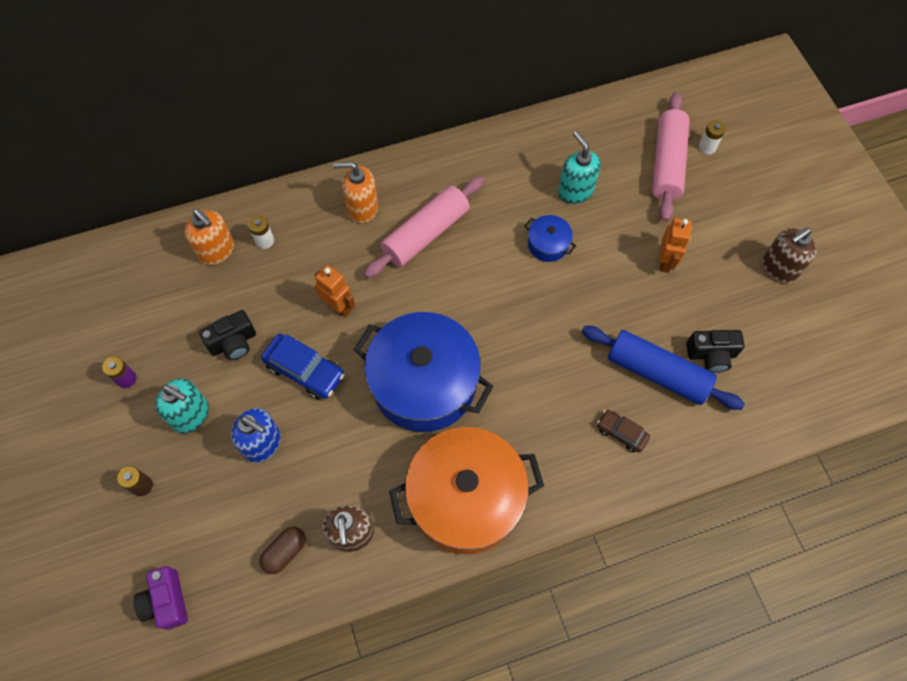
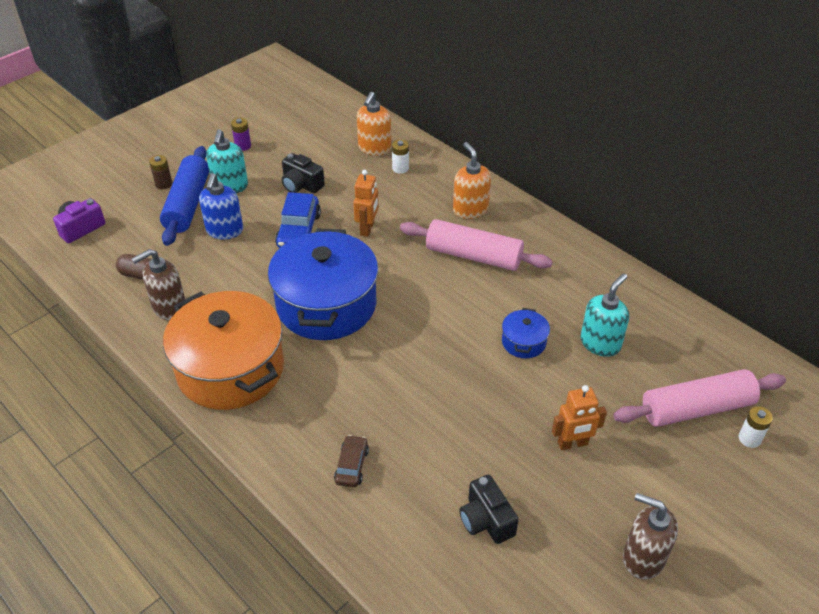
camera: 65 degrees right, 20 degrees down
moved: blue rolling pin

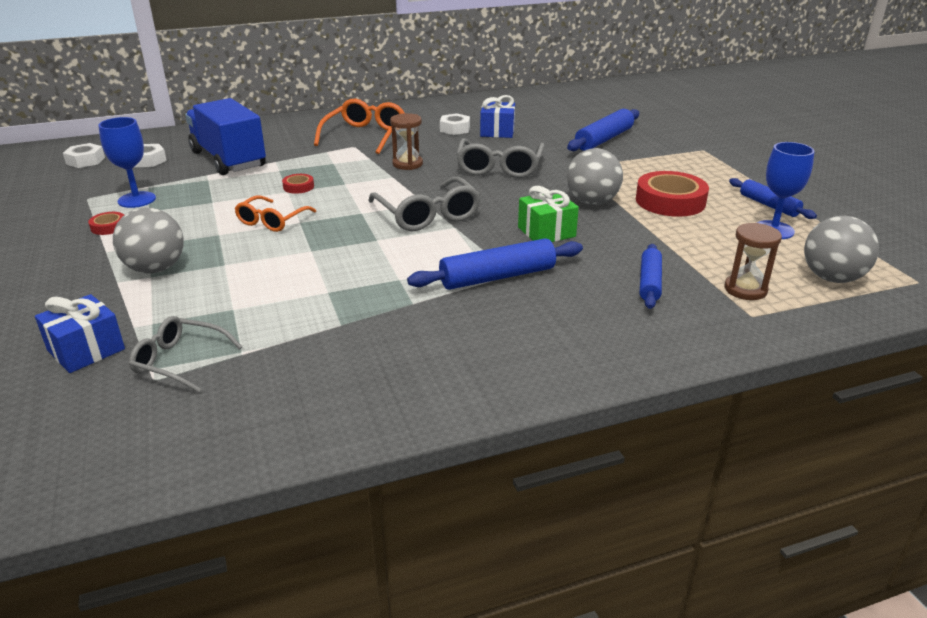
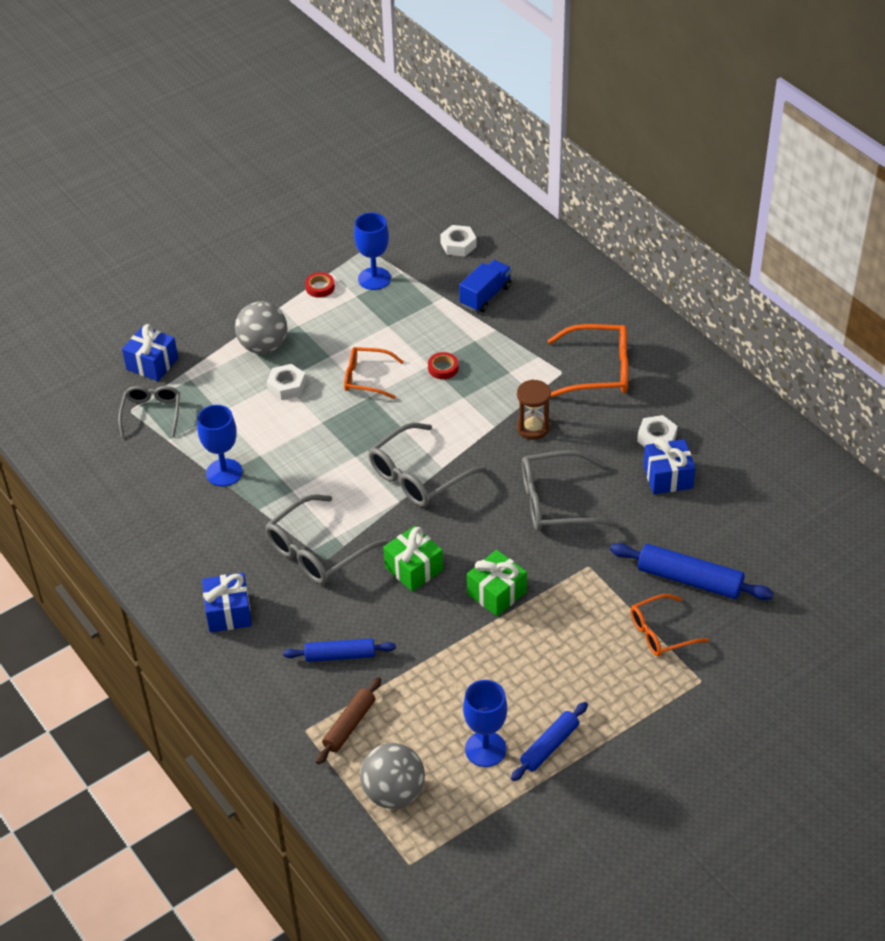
camera: 75 degrees right, 15 degrees up
removed: red tape (3rd from left)
added: blue goblet (1st from left); blue gift (2nd from left); orange glasses (3rd from left)
moved: white nut (1st from left)
replaced: blue rolling pin (1st from left) to grey glasses (2nd from left); brown hourglass (2nd from left) to brown rolling pin; grey ball (2nd from left) to green gift (2nd from left)
resized: blue truck x0.56

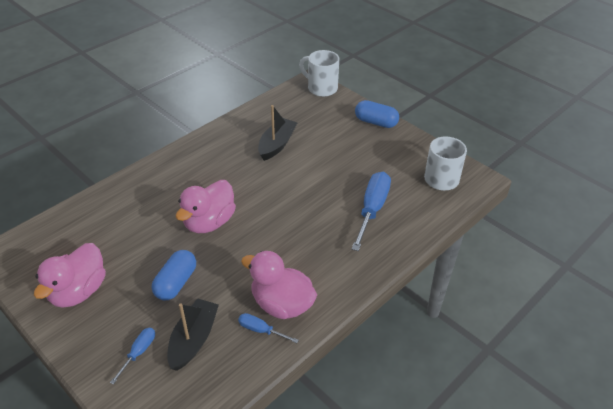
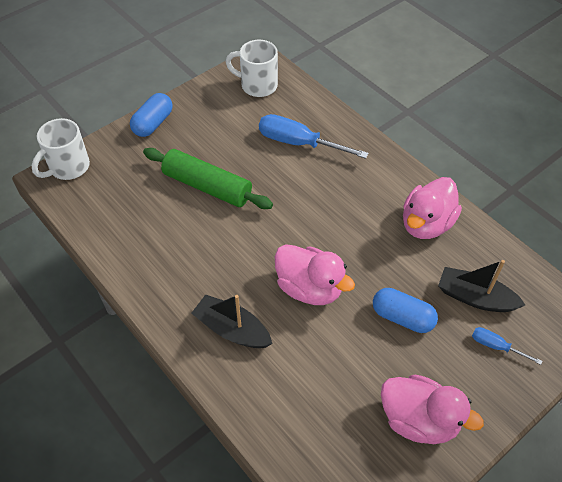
camera: 85 degrees left, 10 degrees up
removed: blue screwdriver (2nd from left)
added: green rolling pin
moved: black boat (2nd from left in the first image) to black boat (1st from left)

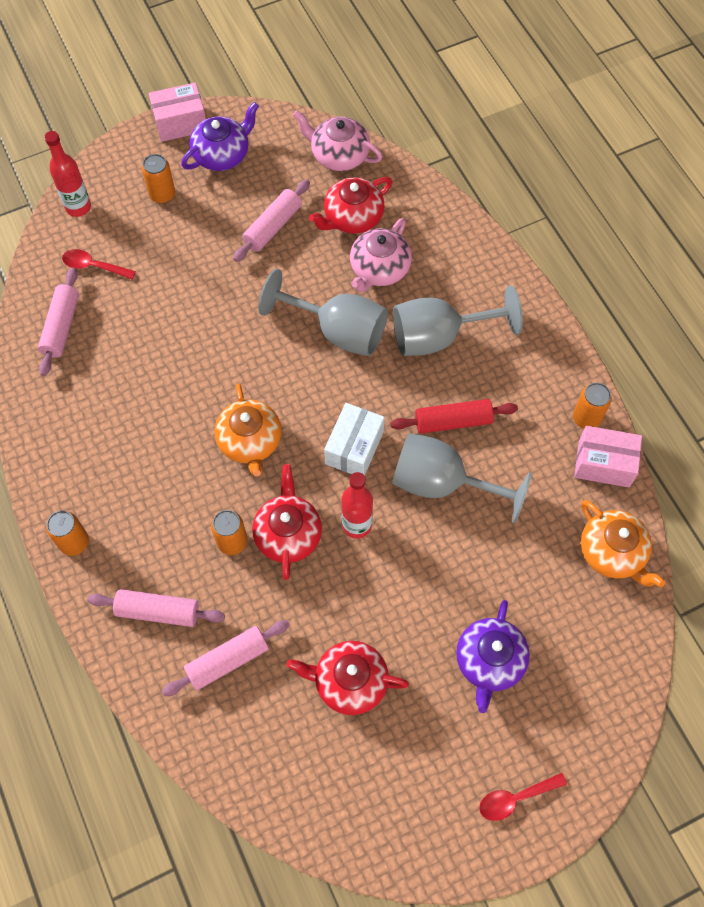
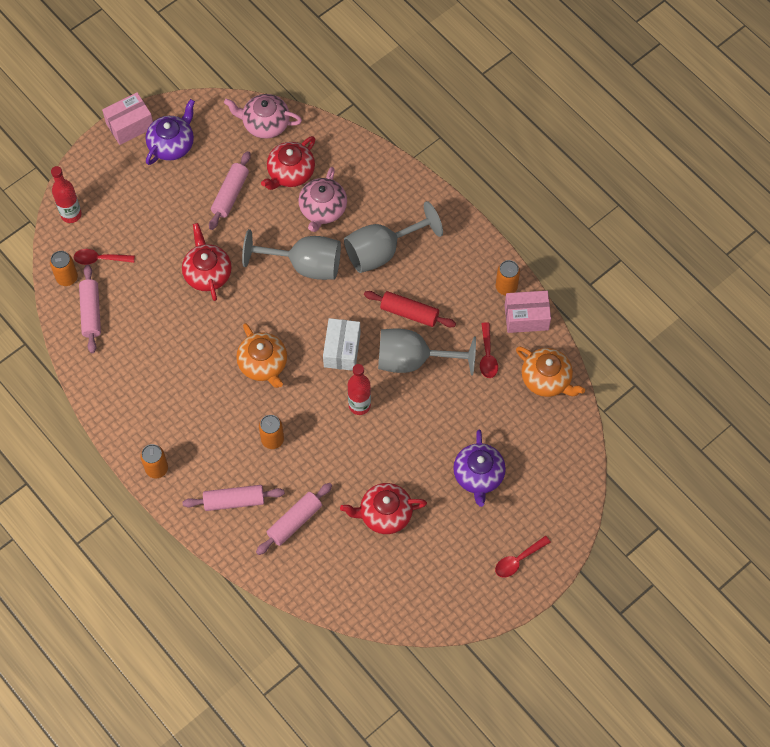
camera: 15 degrees left, 0 degrees up
added: red spoon (2nd from left)
moved: orange can (2nd from left in the first image) to orange can (1st from left); red teapot (1st from left)
turned: red rolling pin 45 degrees clockwise

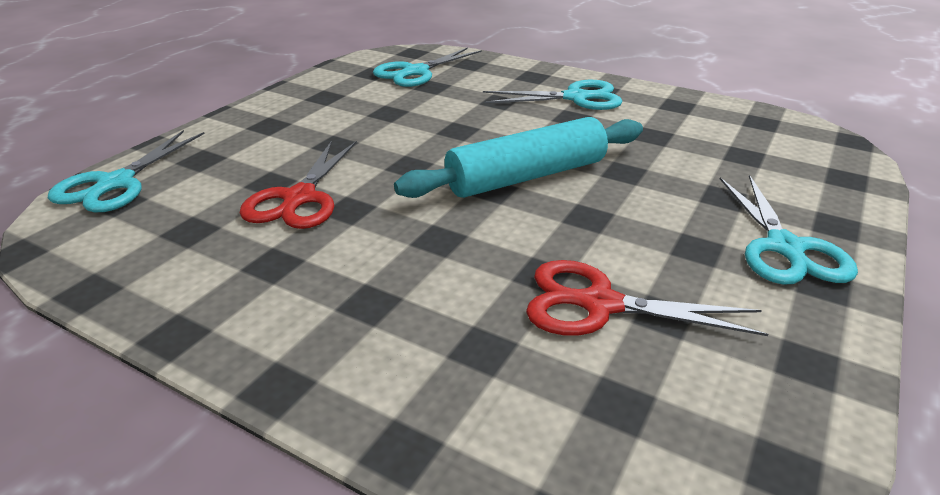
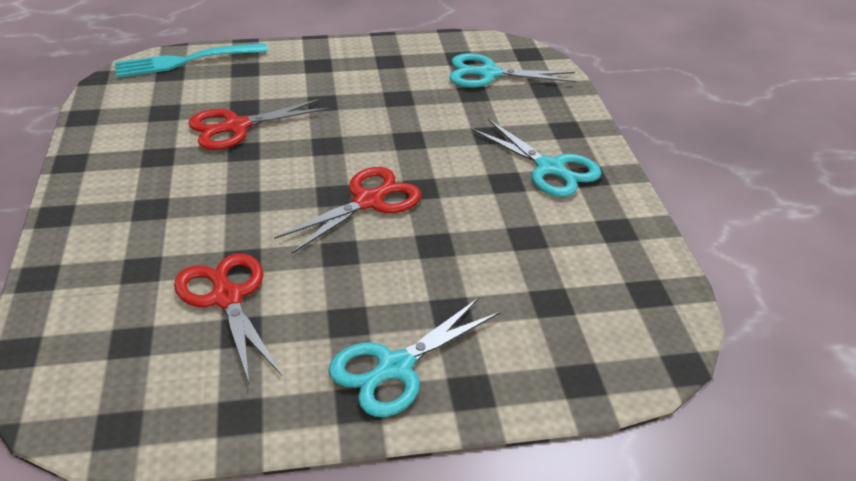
camera: 50 degrees right, 5 degrees up
replaced: turquoise scissors (1st from left) to turquoise fork; turquoise rolling pin to red scissors (3rd from left)

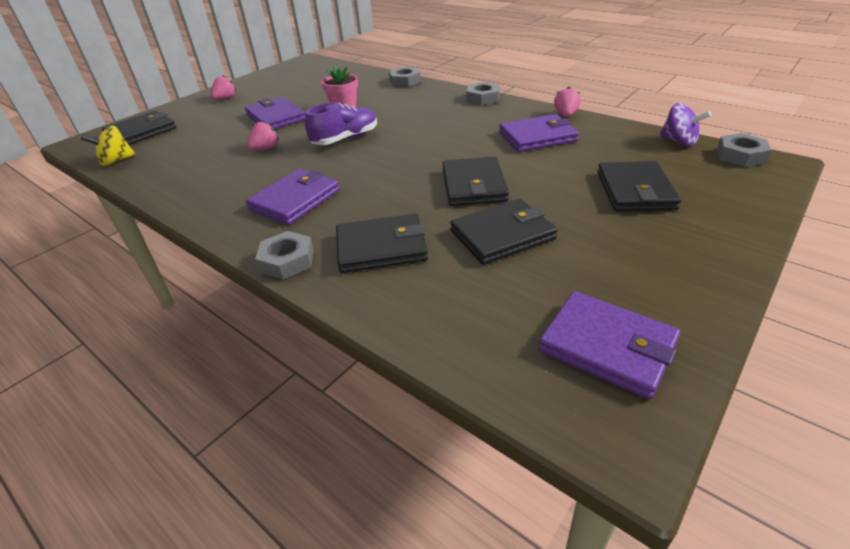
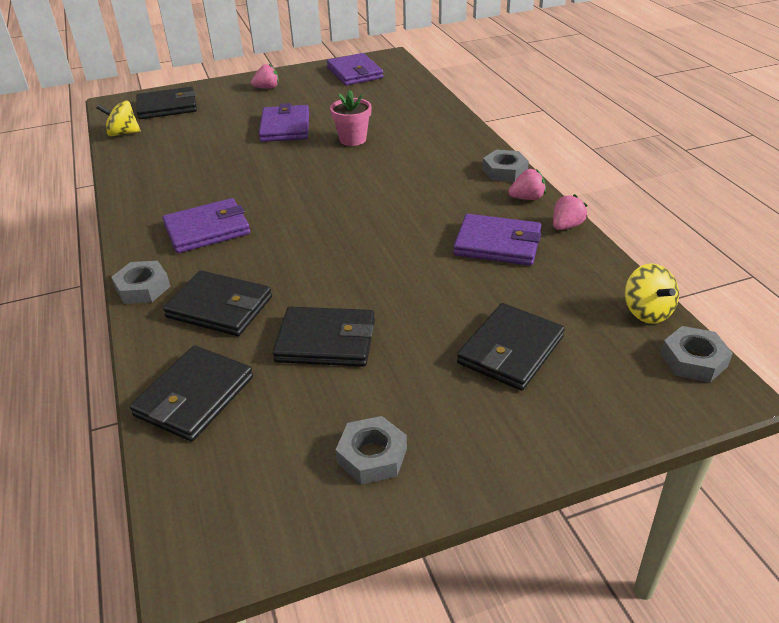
camera: 30 degrees right, 0 degrees up
removed: purple shoe
moved: black wallet (3rd from left in the first image) to black wallet (2nd from left); purple wallet (4th from left in the first image) to purple wallet (3rd from left); grey nut (2nd from left); pink strawberry (2nd from left)
recoloured: purple spinning top to yellow spinning top (2nd from left)

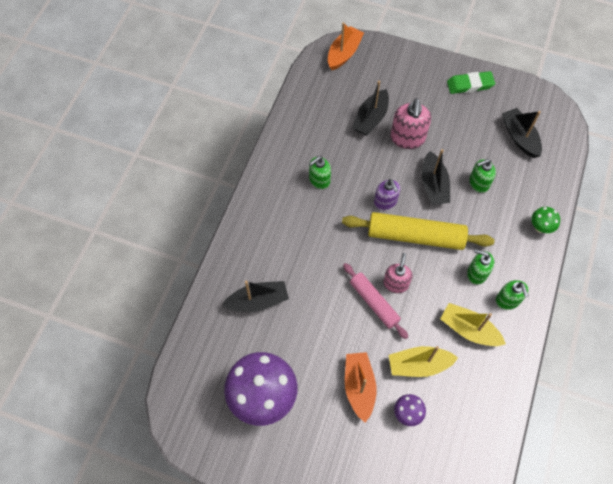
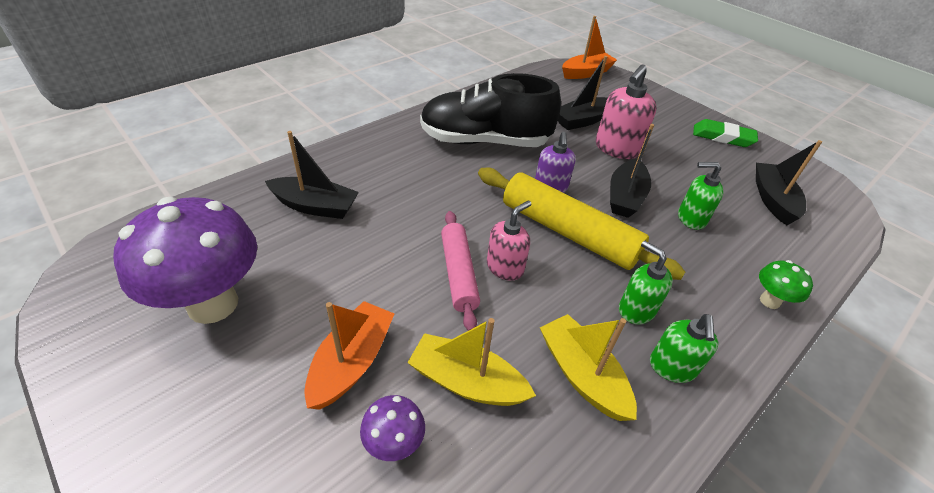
camera: 25 degrees right, 20 degrees down
replaced: green soap dispenser (1st from left) to black shoe

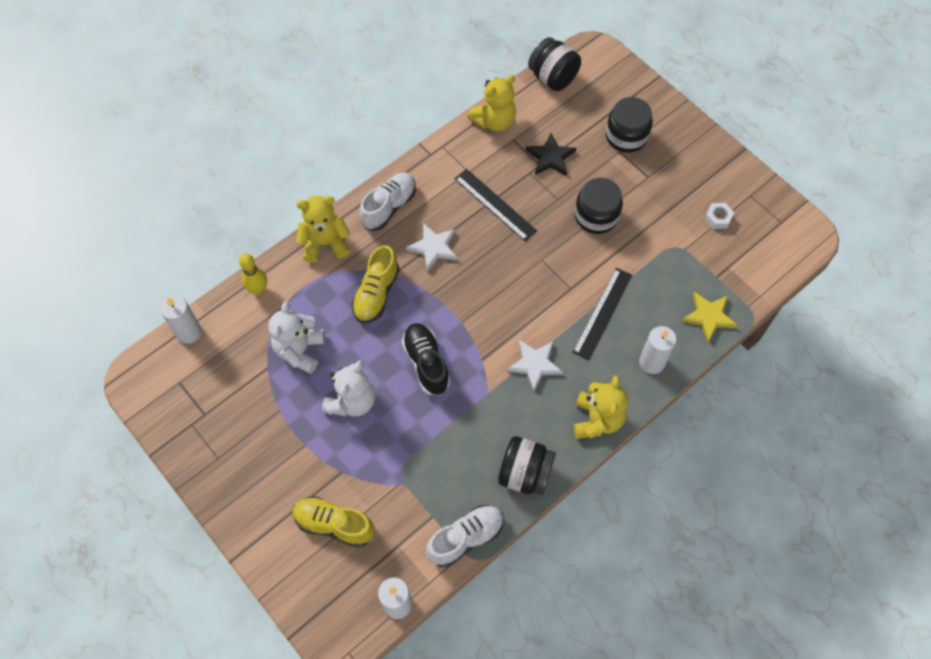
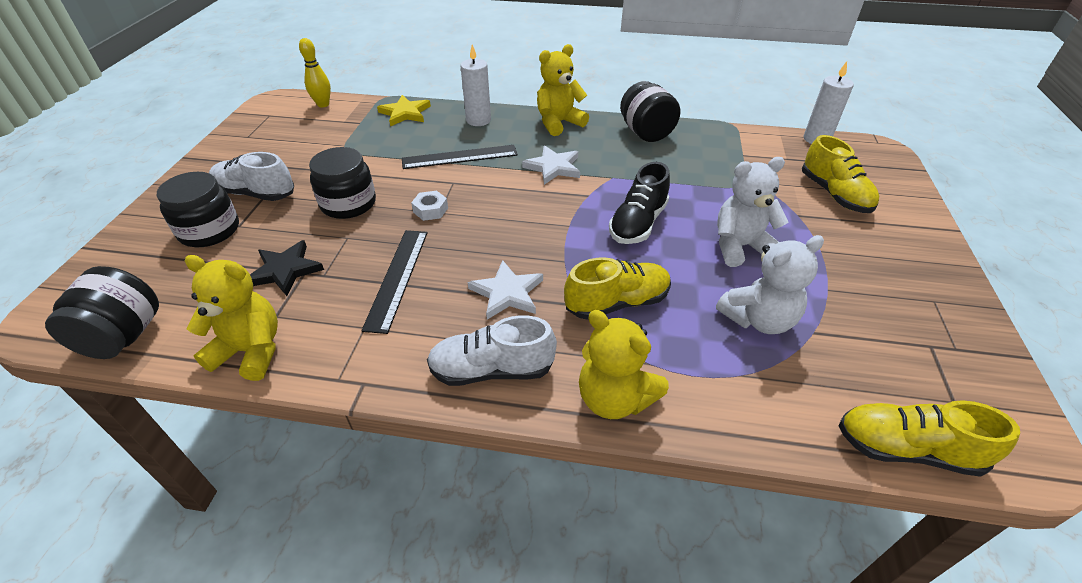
camera: 130 degrees left, 20 degrees down
moved: white shoe (2nd from left in the first image) to white shoe (1st from left); yellow bowling pin; white nut
replaced: white candle (1st from left) to yellow shoe (3rd from left)

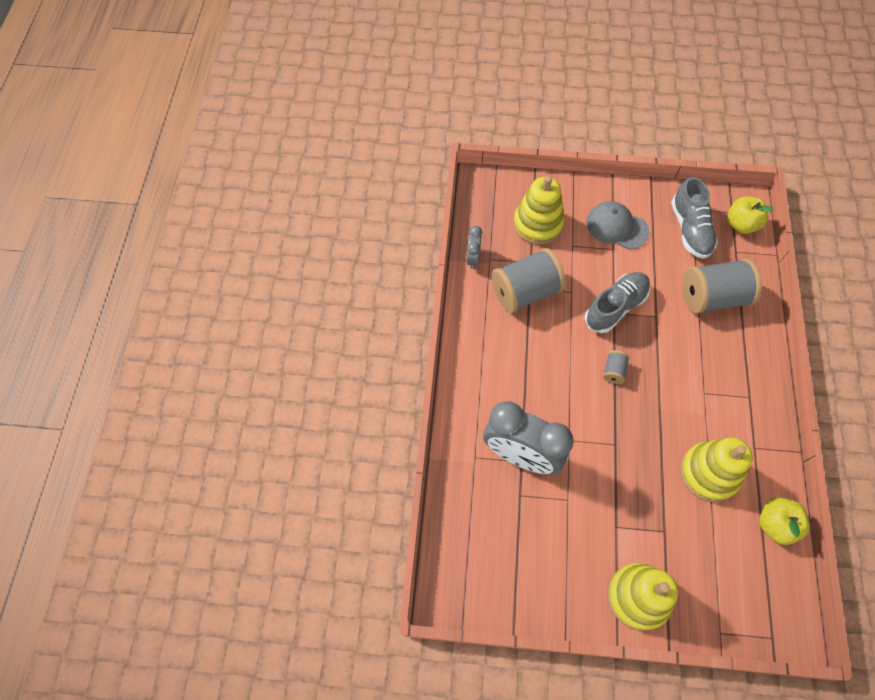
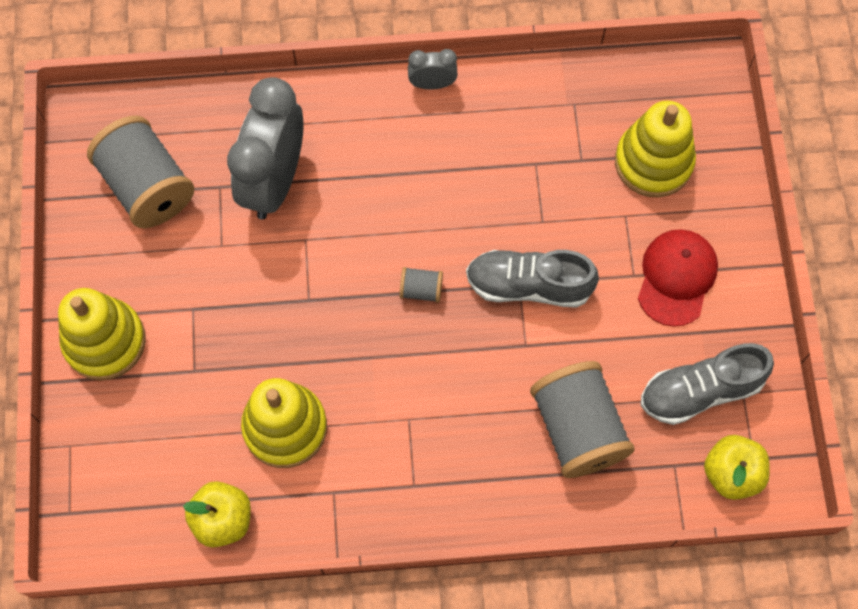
camera: 80 degrees right, 5 degrees up
moved: grey spool (1st from left); grey clock (1st from left in the first image) to grey clock (2nd from left)
recoloured: grey cap to red cap
turned: grey shoe (1st from left) 150 degrees clockwise

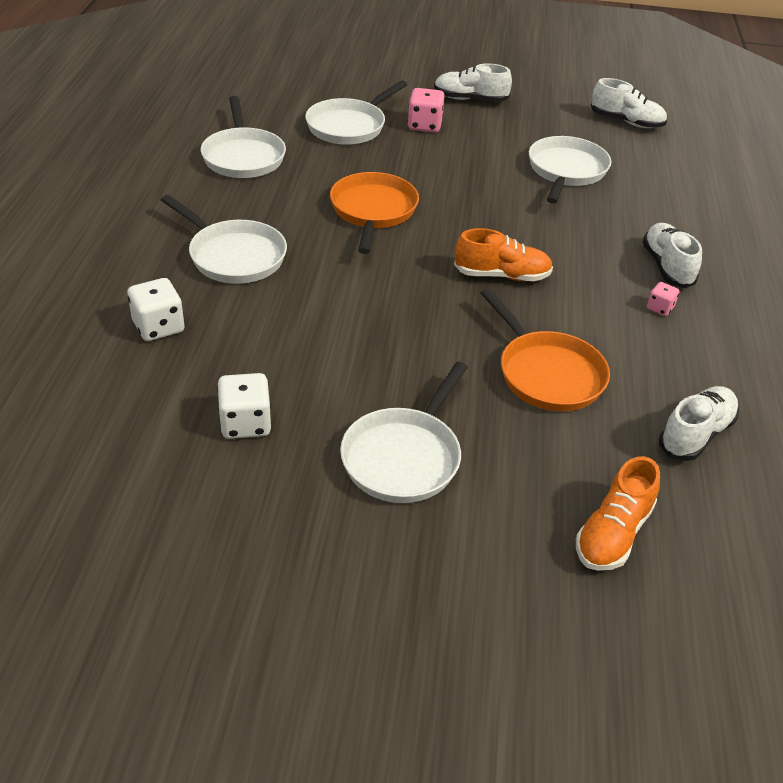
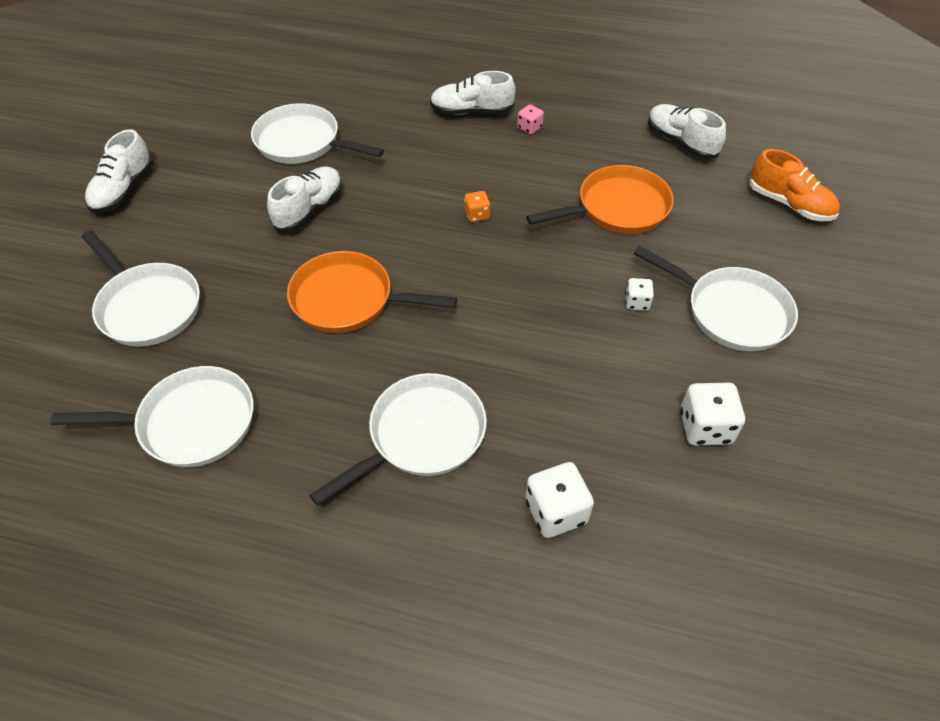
camera: 80 degrees left, 10 degrees up
removed: pink dice (1st from left)
added: white dice (2nd from left)
moved: white shoe (2nd from left)
replaced: orange shoe (1st from left) to orange dice

